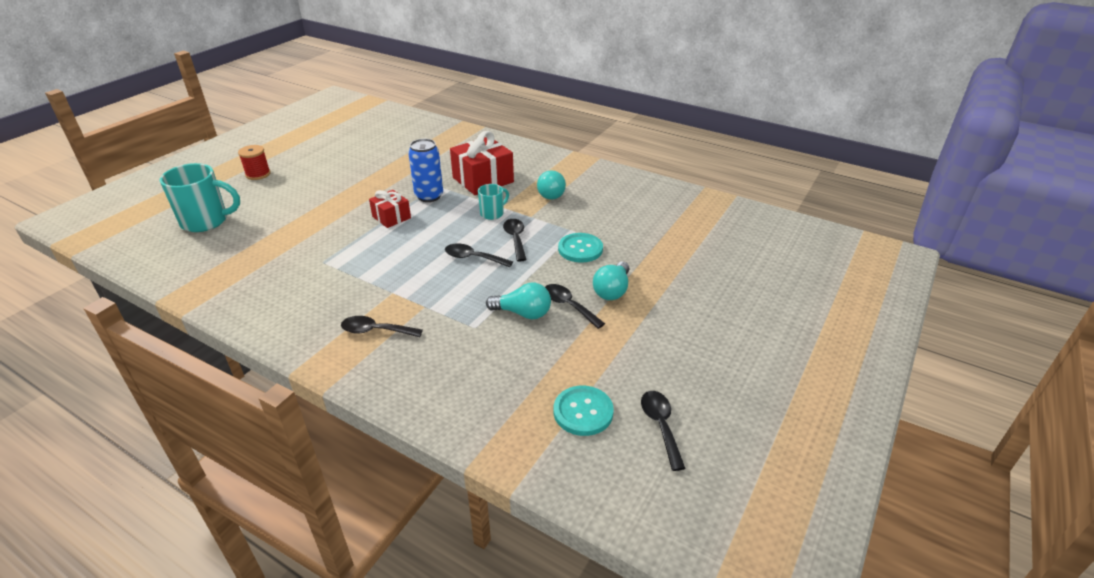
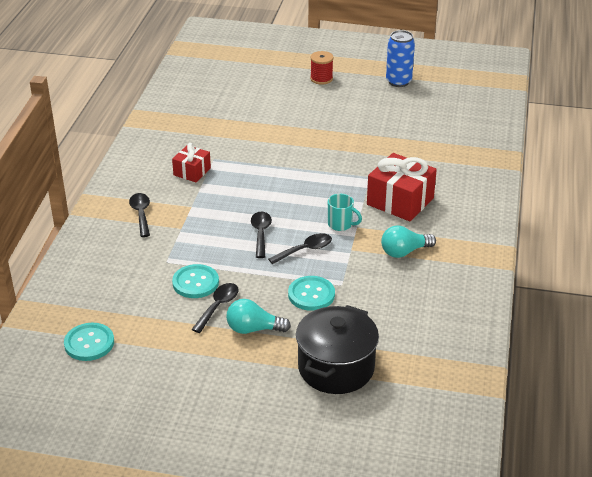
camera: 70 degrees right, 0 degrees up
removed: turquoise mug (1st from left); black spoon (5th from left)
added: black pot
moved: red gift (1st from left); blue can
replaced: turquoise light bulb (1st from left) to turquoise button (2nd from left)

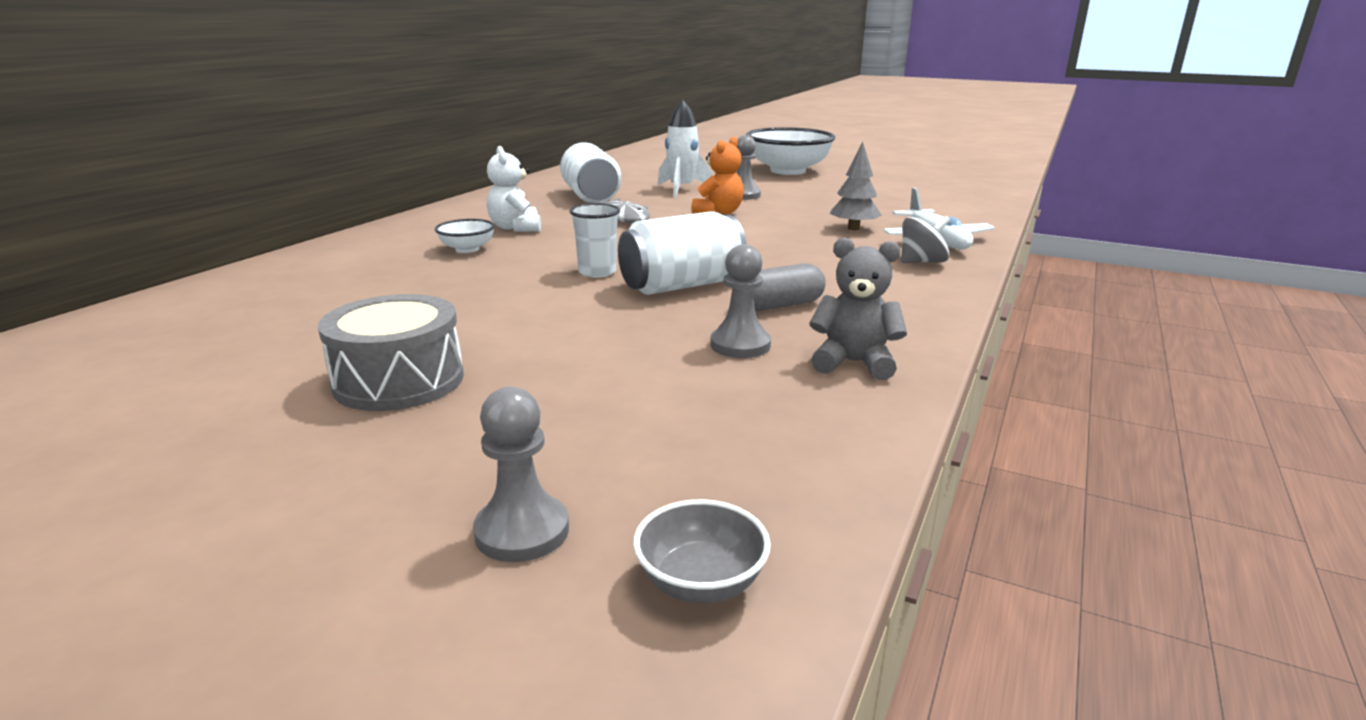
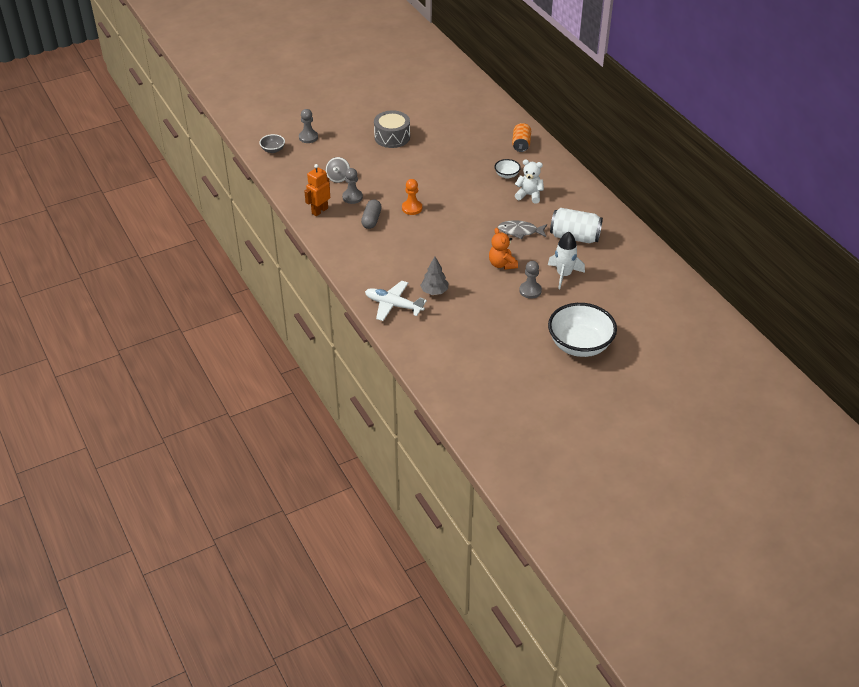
camera: 125 degrees right, 20 degrees up
removed: white cup
added: orange can
moved: grey spinning top
replaced: grey teddy bear to orange robot; white can (2nd from left) to orange pawn

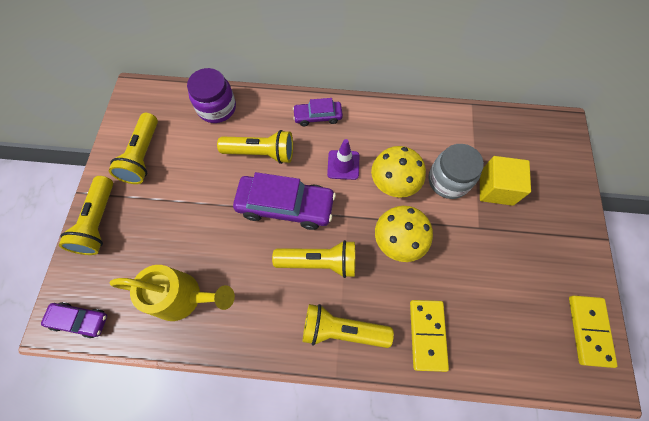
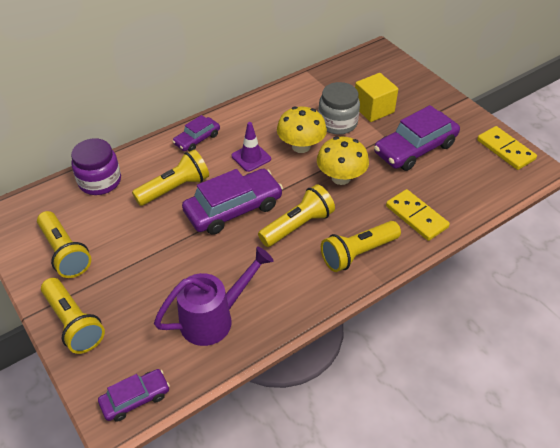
camera: 40 degrees left, 20 degrees down
added: purple car (4th from left)
recoloured: yellow watering can to purple watering can

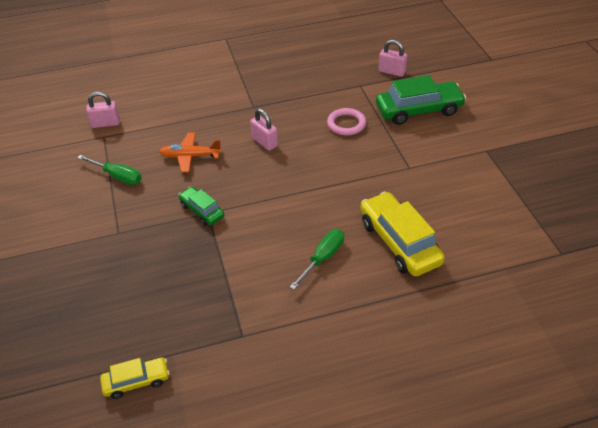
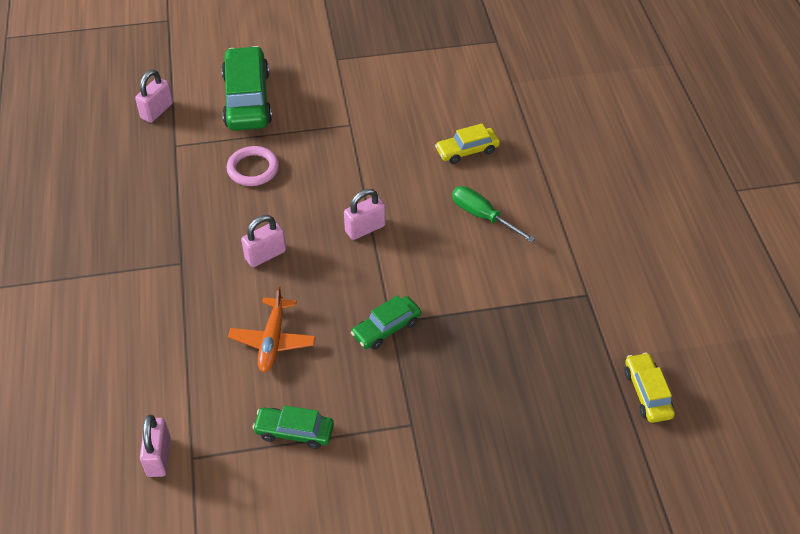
camera: 85 degrees left, 5 degrees up
added: pink padlock (4th from left)
replaced: green screwdriver (1st from left) to green car (2nd from left)
resized: yellow car (2nd from left in the first image) x0.55

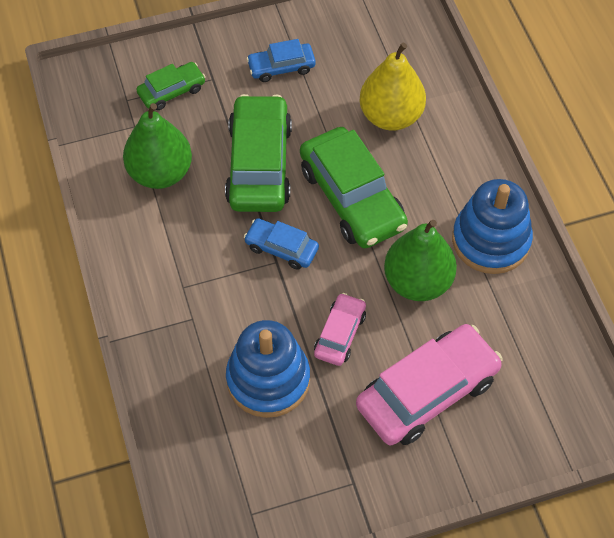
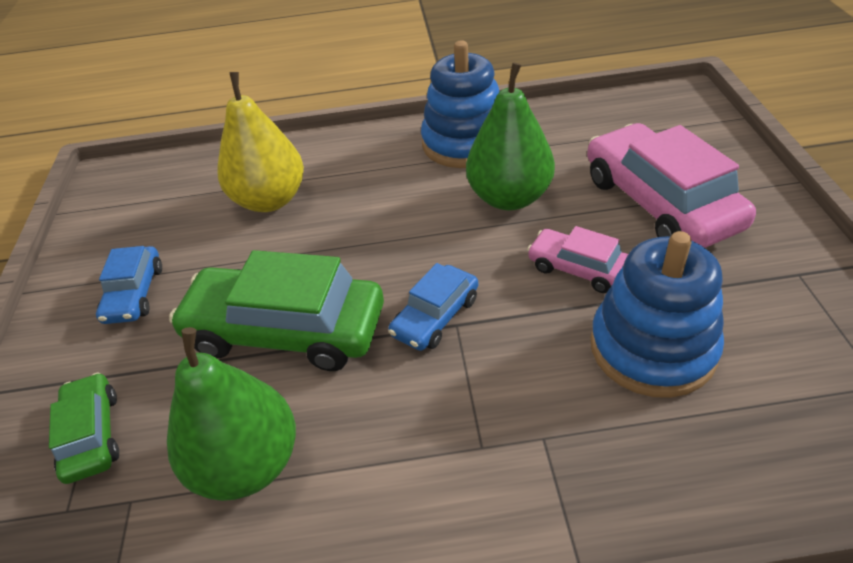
camera: 75 degrees left, 15 degrees down
removed: green car (3rd from left)

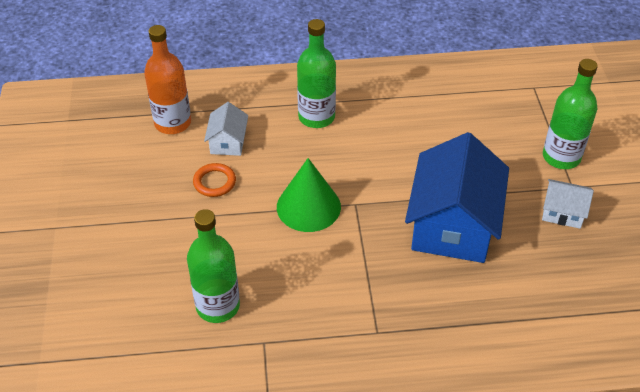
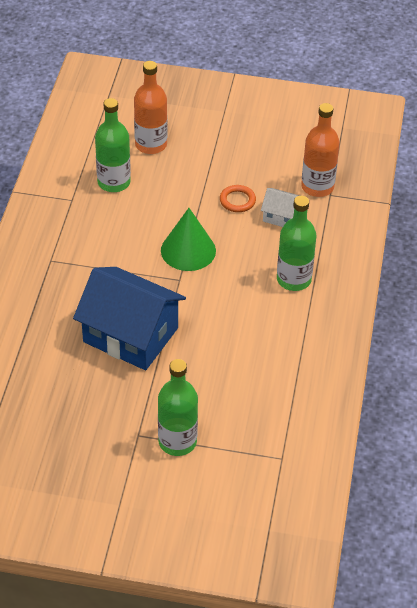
camera: 105 degrees right, 0 degrees up
removed: white house (2nd from left)
added: orange bottle (1st from left)

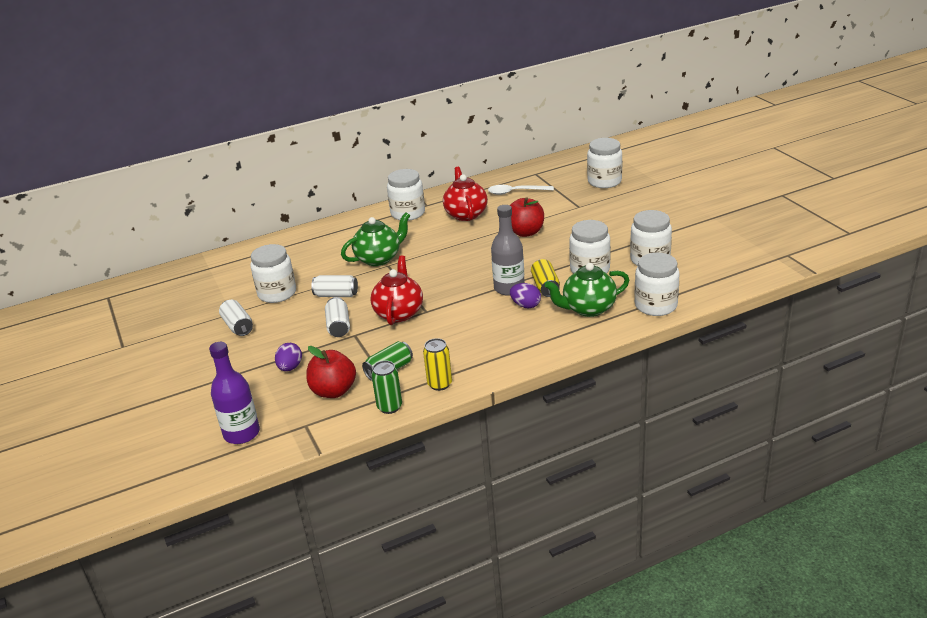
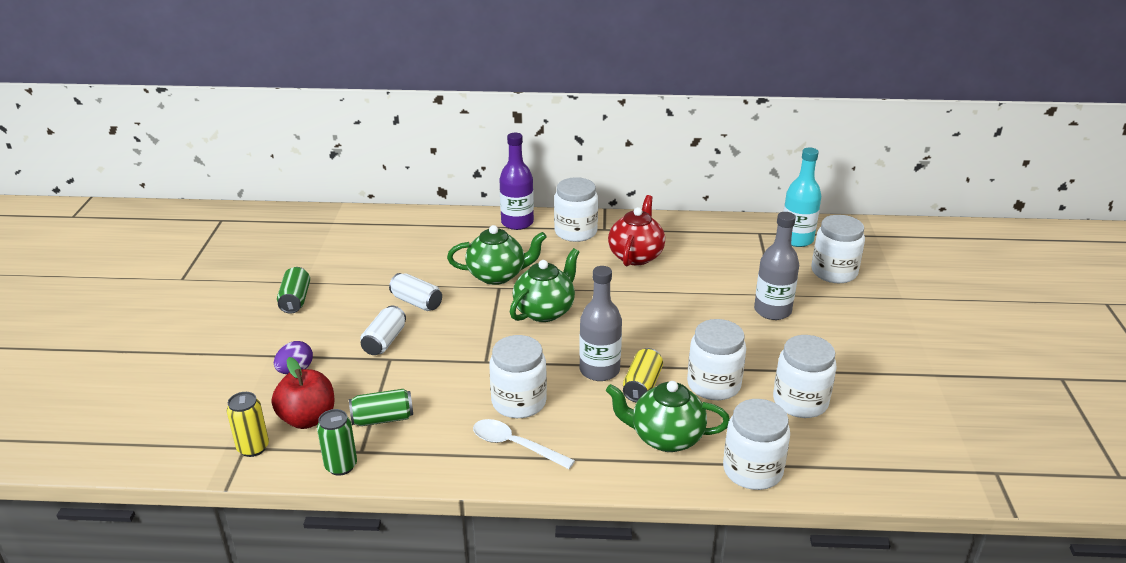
camera: 25 degrees right, 0 degrees up
removed: red teapot (1st from left); red apple (2nd from left); purple egg (2nd from left)
added: green teapot (2nd from left); grey bottle (2nd from left); turquoise bottle
moved: yellow can (1st from left); white spoon; white jar (1st from left); purple bottle
recoloured: white can (1st from left) to green can (1st from left)

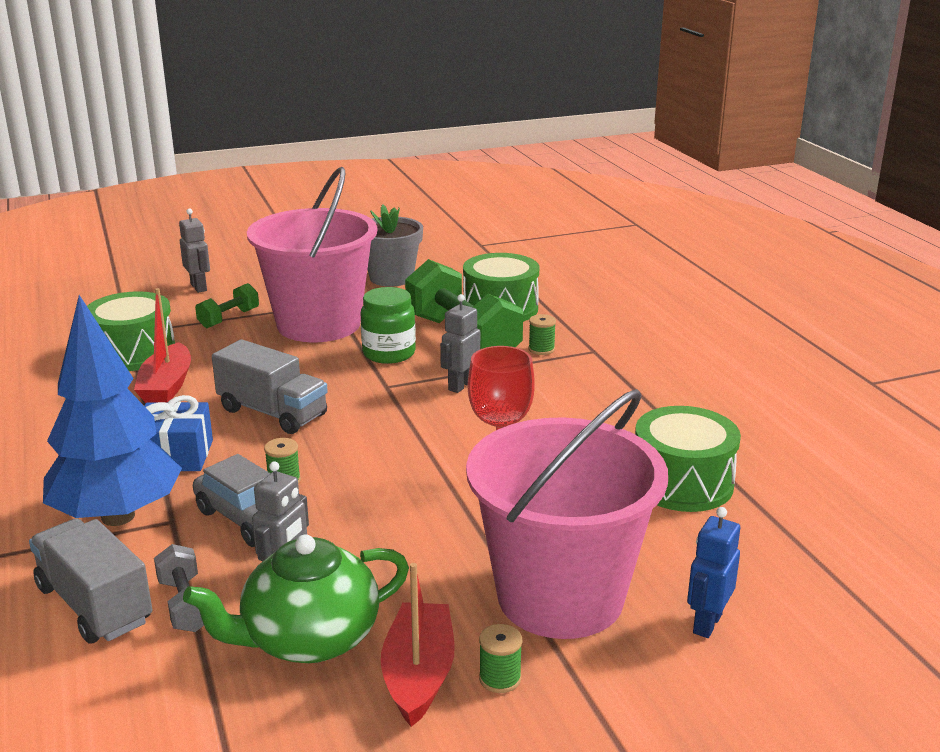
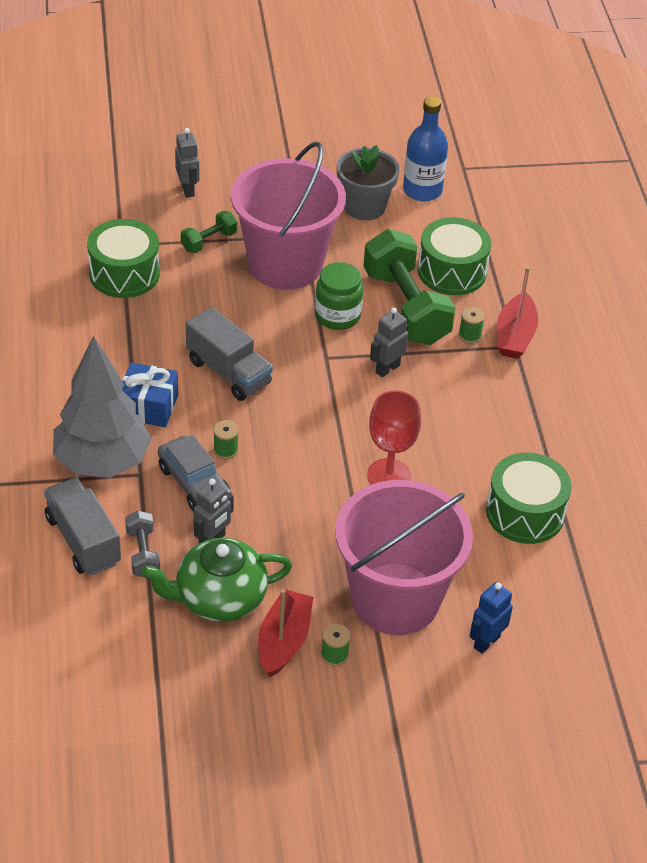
camera: 10 degrees right, 20 degrees up
added: blue bottle
moved: red boat (1st from left in the first image) to red boat (2nd from left)
recoloured: blue tree to grey tree

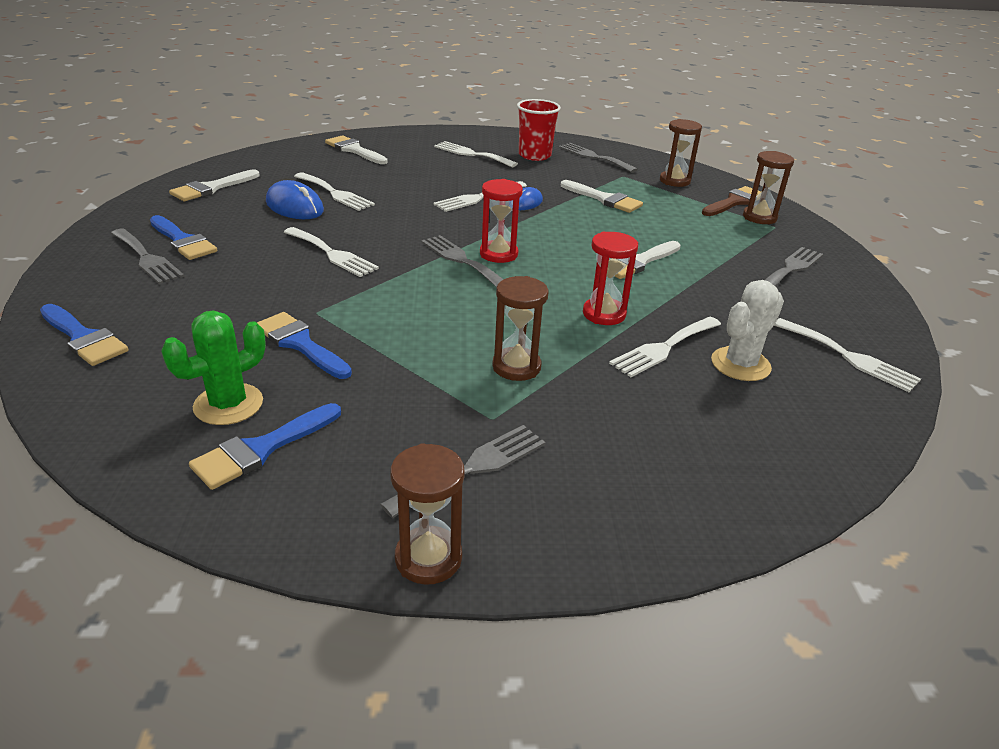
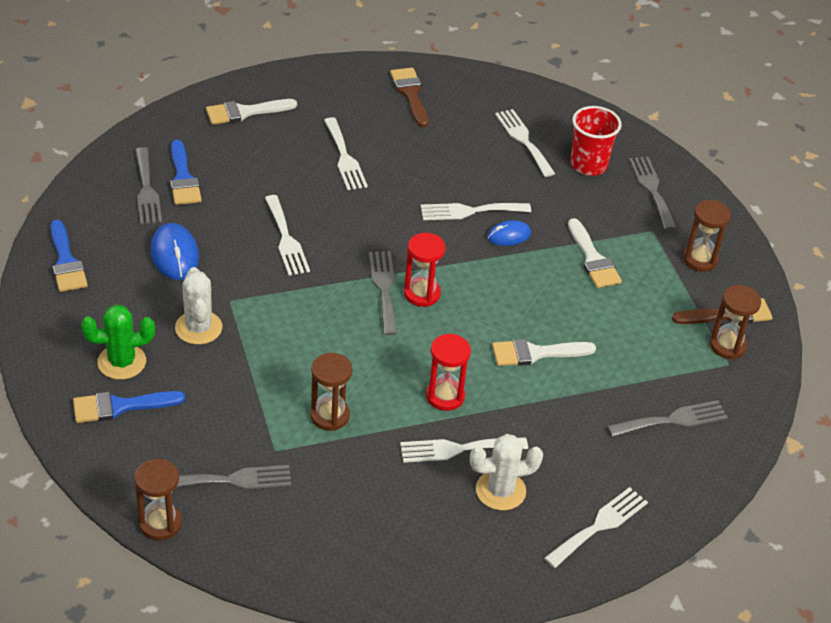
camera: 30 degrees right, 10 degrees up
moved: blue mouse (1st from left)
replaced: blue brush (4th from left) to white cactus (1st from left)
recoloured: white brush (2nd from left) to brown brush (1st from left)
turned: white fork (6th from left) 120 degrees counterclockwise

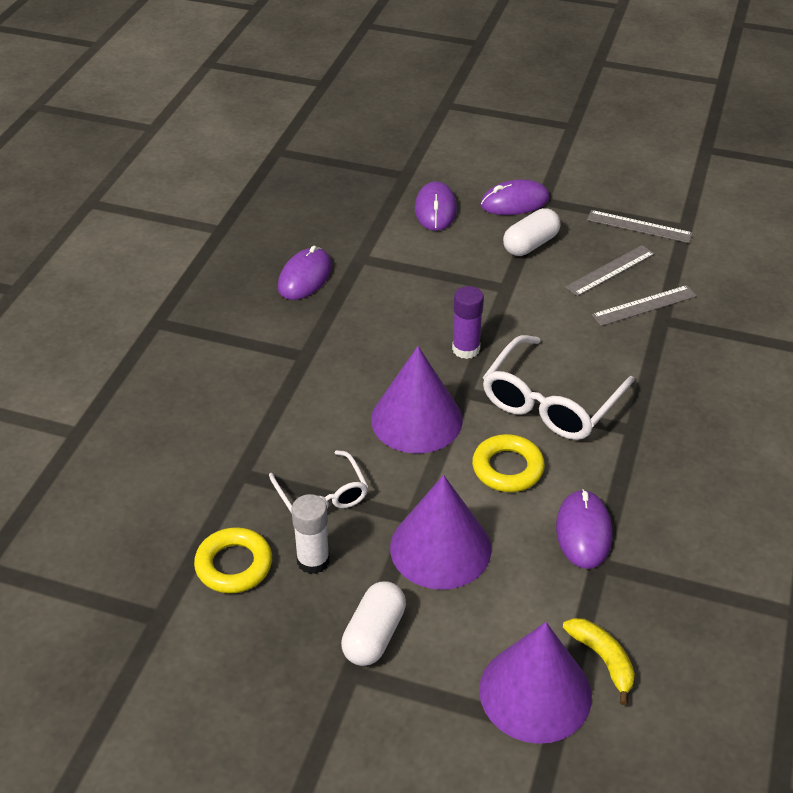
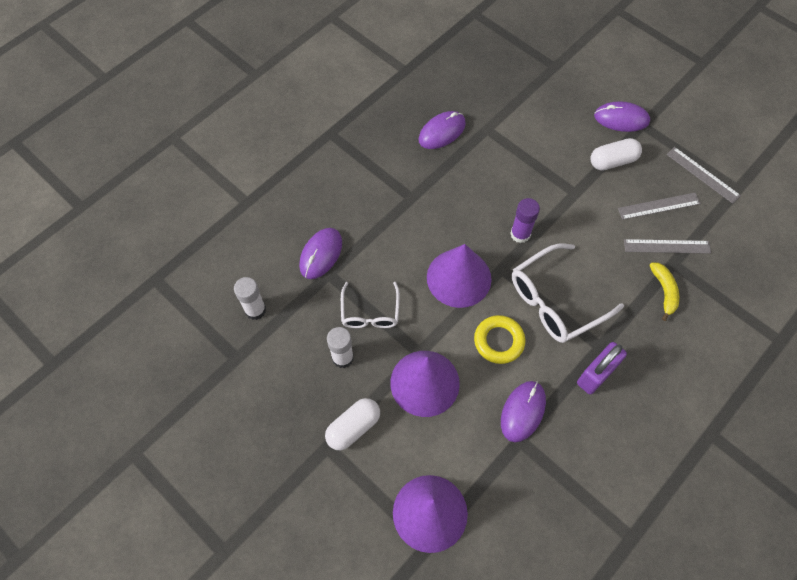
camera: 25 degrees right, 20 degrees up
removed: yellow ring (1st from left)
added: white glue stick (1st from left); purple padlock
moved: purple mouse (2nd from left in the first image) to purple mouse (1st from left); yellow banana

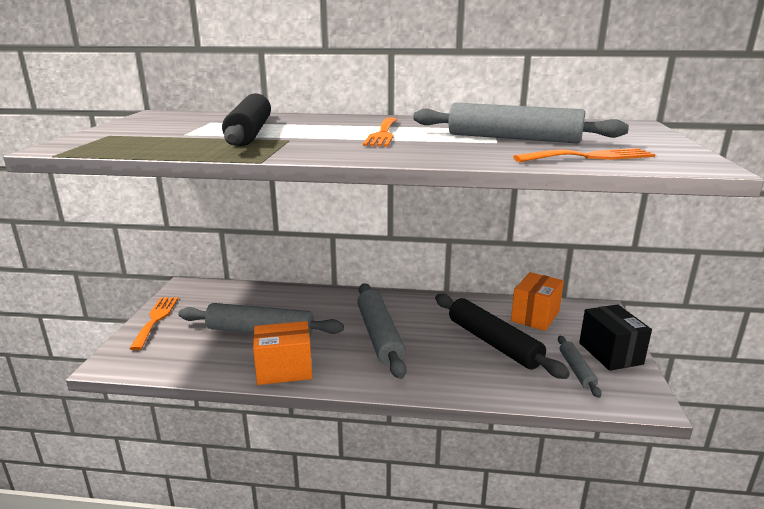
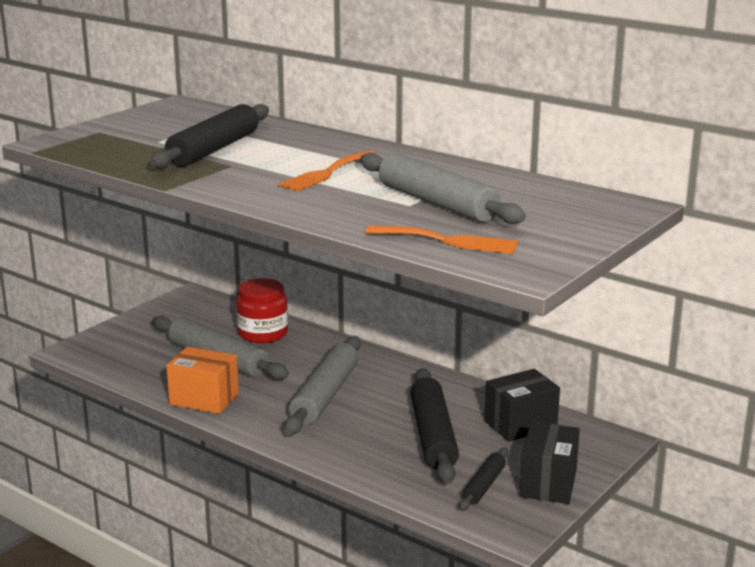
camera: 30 degrees right, 0 degrees up
removed: orange fork (1st from left)
added: red jar
recoloured: grey rolling pin (4th from left) to black rolling pin (3rd from left); orange box (2nd from left) to black box (1st from left)

